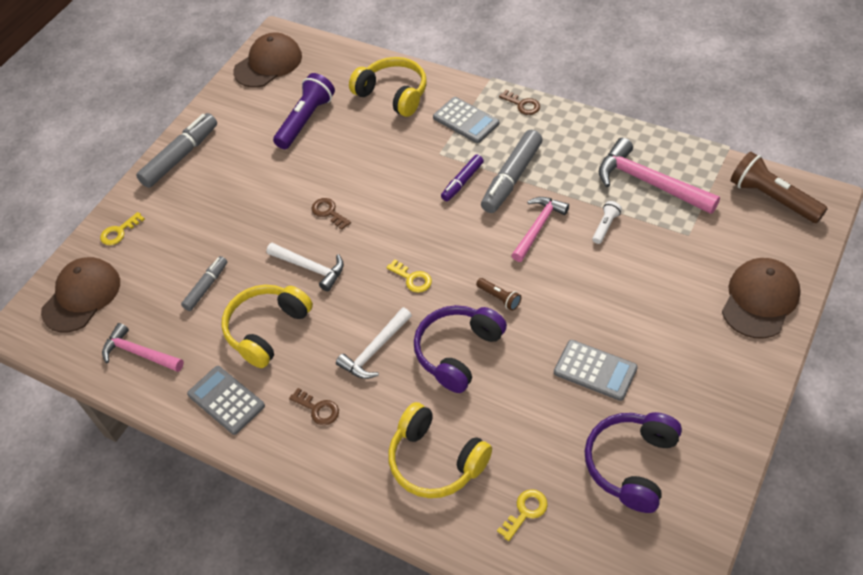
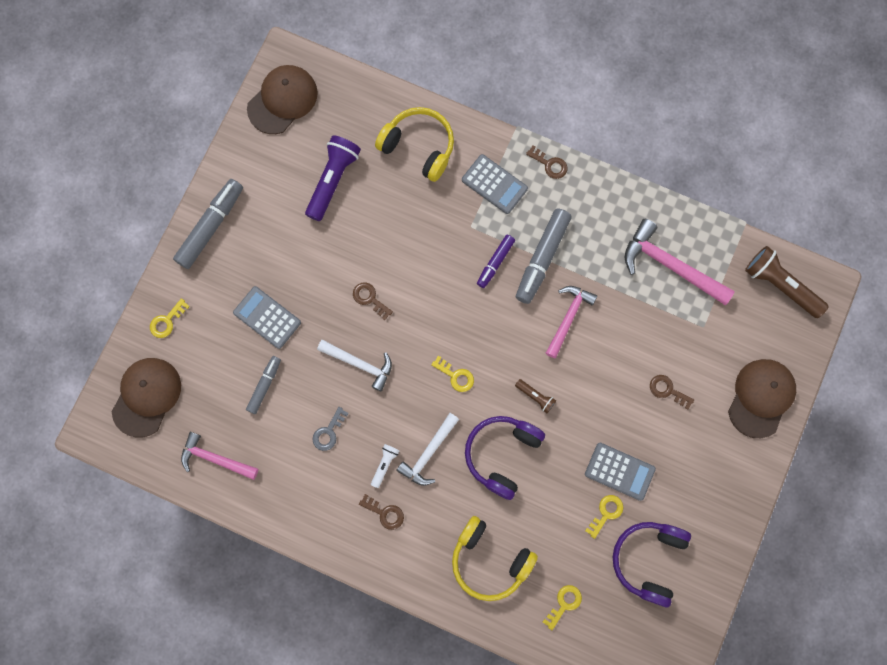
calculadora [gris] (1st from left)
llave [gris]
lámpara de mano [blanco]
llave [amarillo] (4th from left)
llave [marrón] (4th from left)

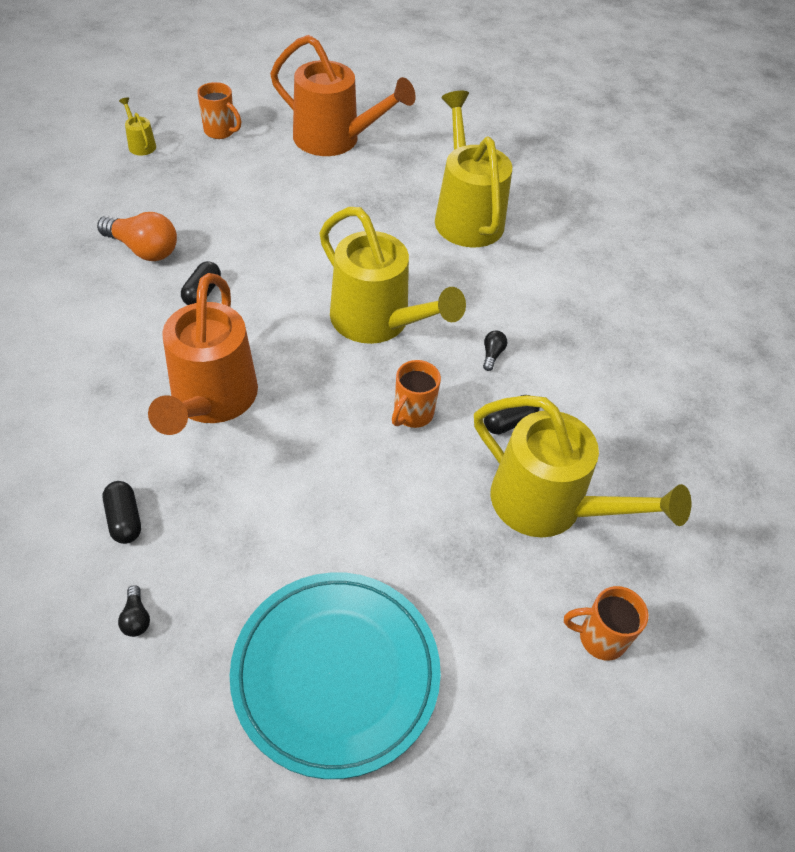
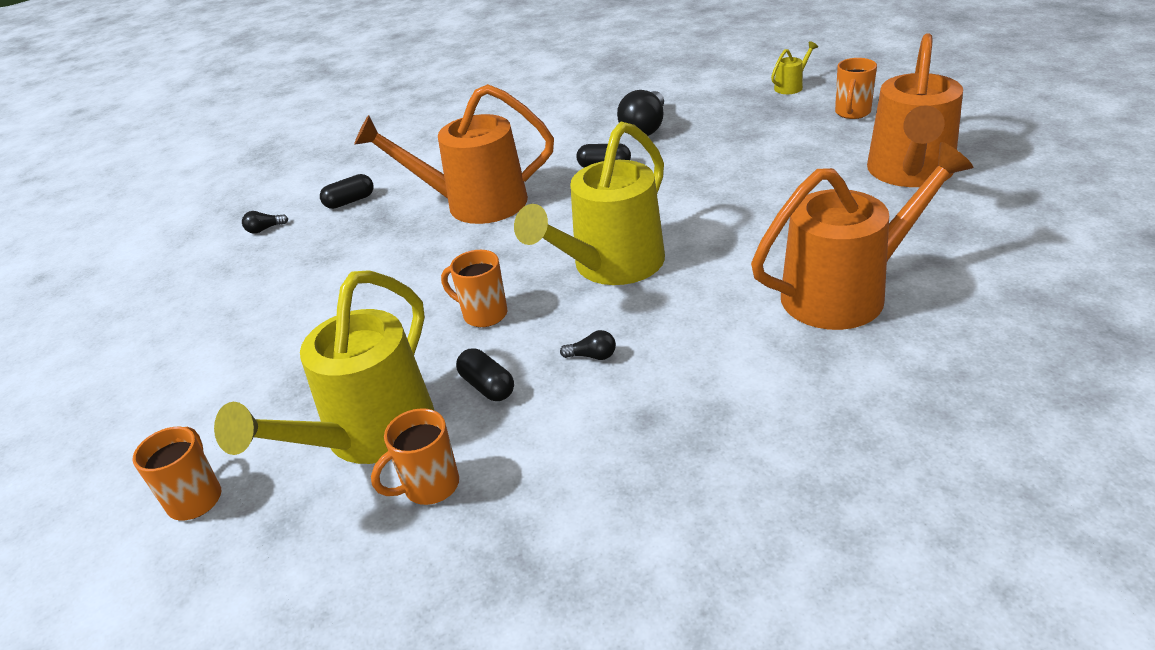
taza [naranja] (2nd from left)
bombilla [negro] (3rd from left)
regadera [naranja] (2nd from left)
plato [turquesa]

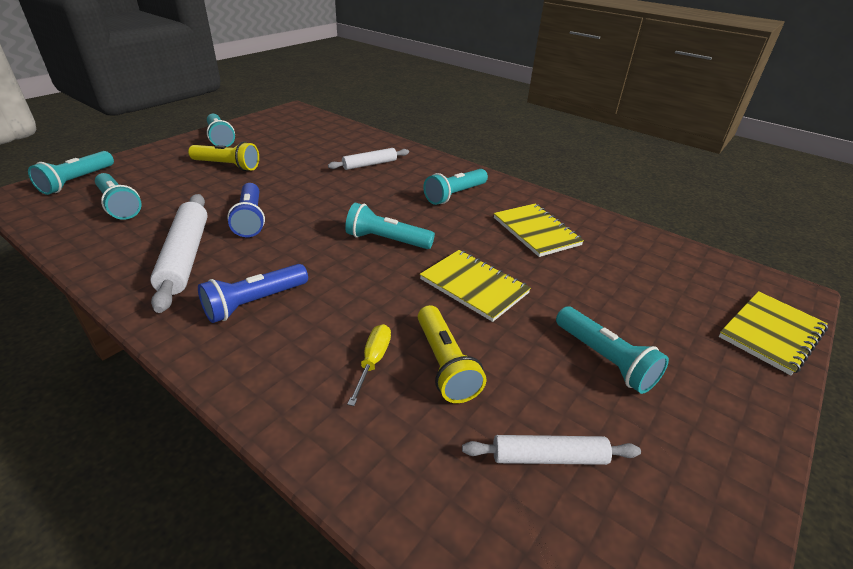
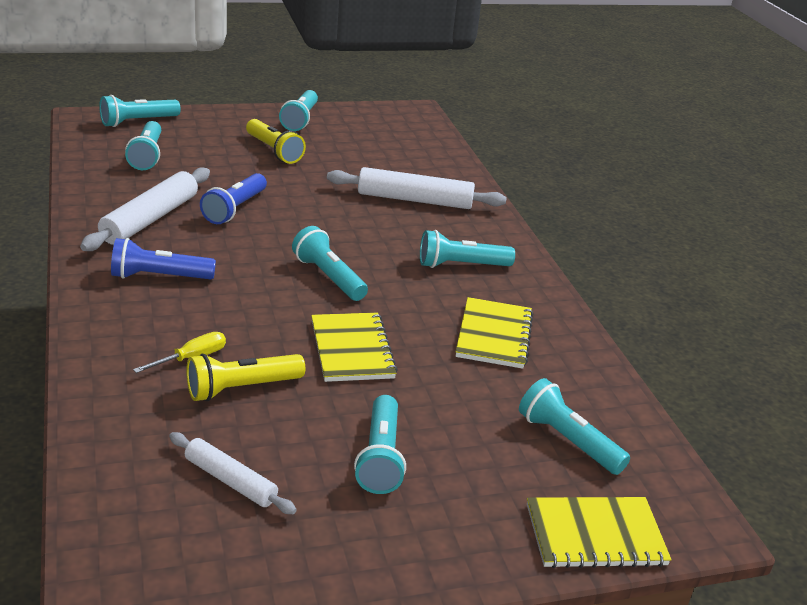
lámpara de mano [amarillo] (1st from left)
rodillo [blanco] (3rd from left)
lámpara de mano [turquesa] (7th from left)

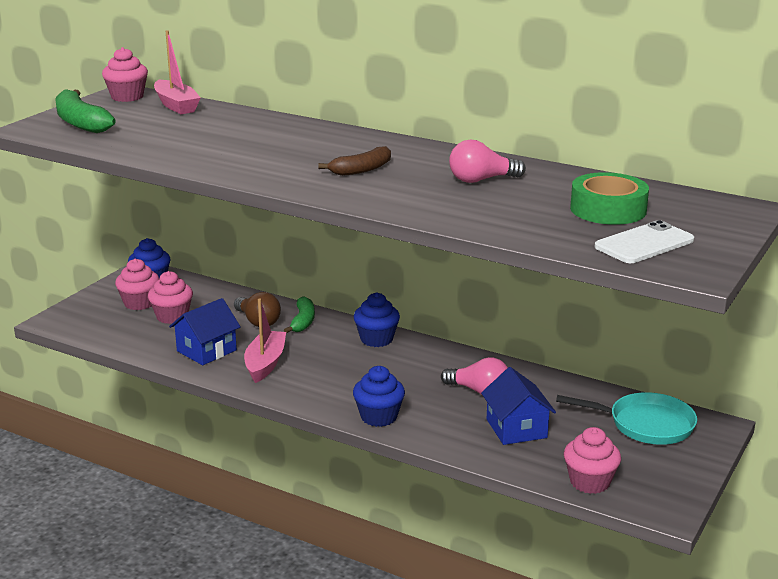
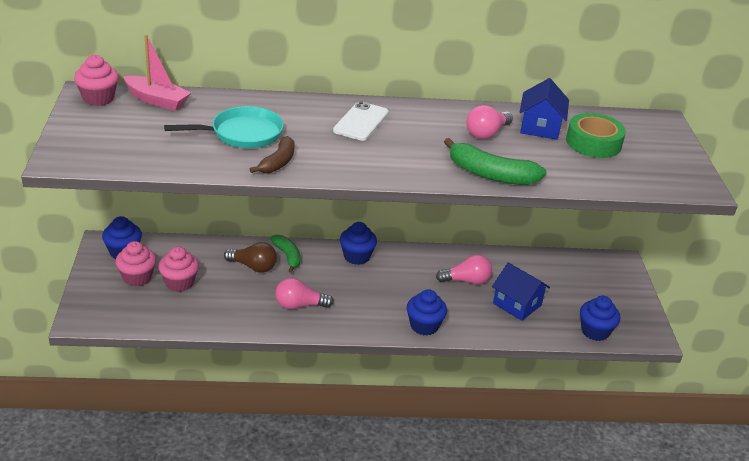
sartén [turquesa]
plátano [marrón]
bombilla [rosa] (1st from left)
móvil [blanco]
plátano [verde] (2nd from left)
casa [azul] (2nd from left)
magdalena [azul] (4th from left)

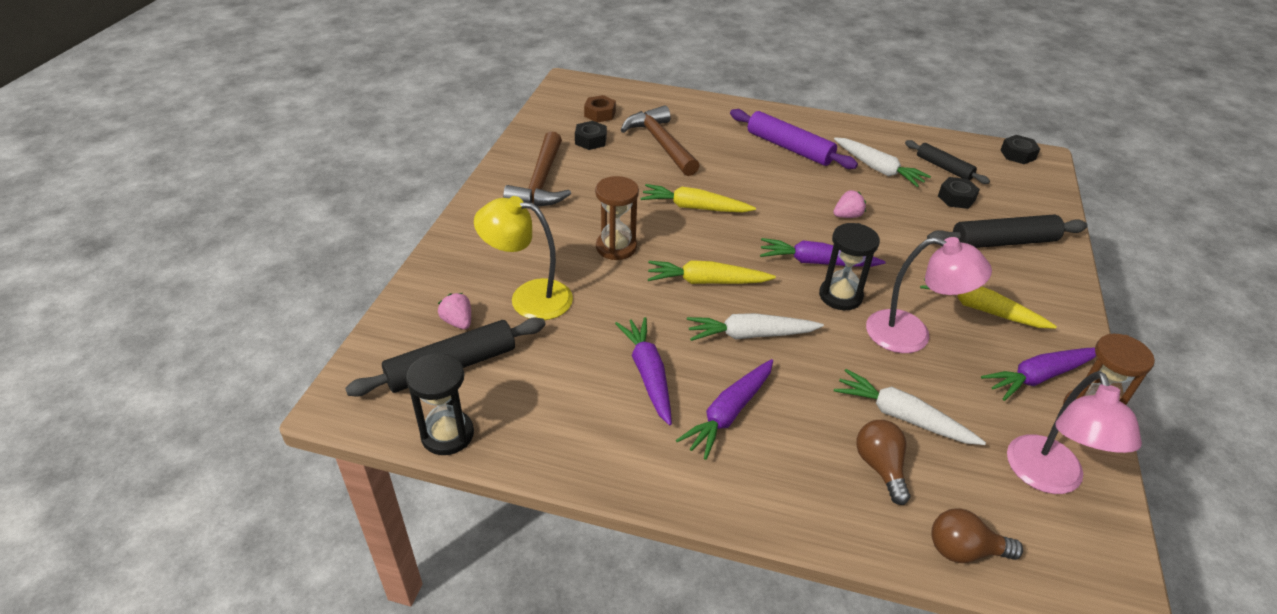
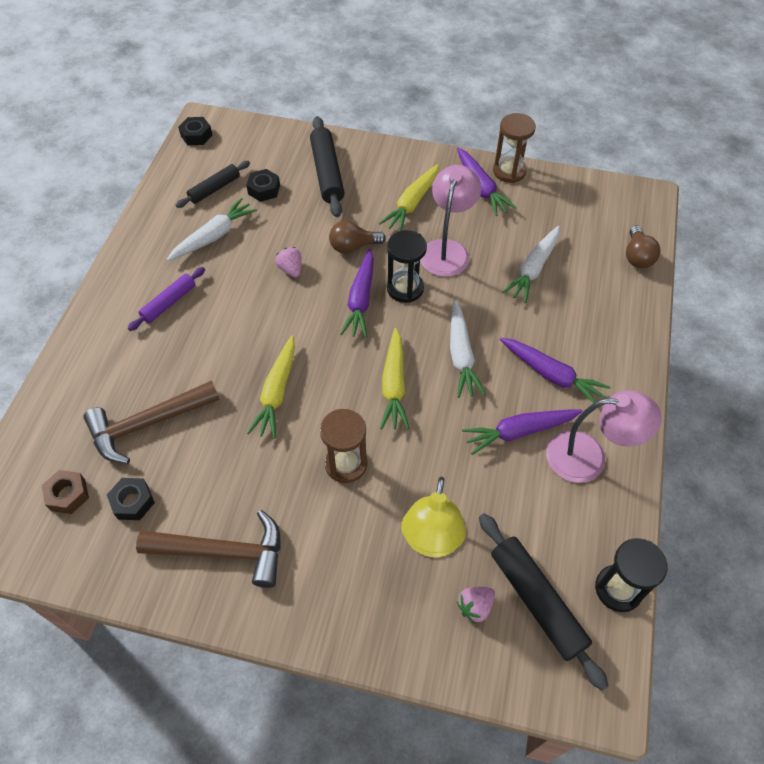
rodillo [morado]
bombilla [marrón] (1st from left)
lámpara [rosa] (2nd from left)

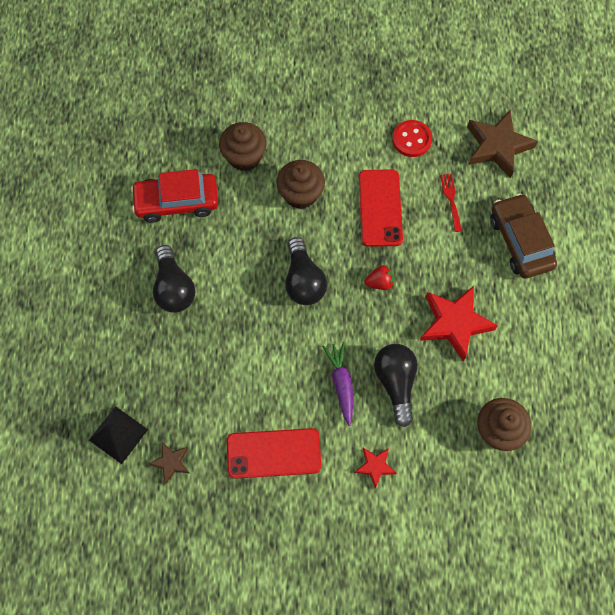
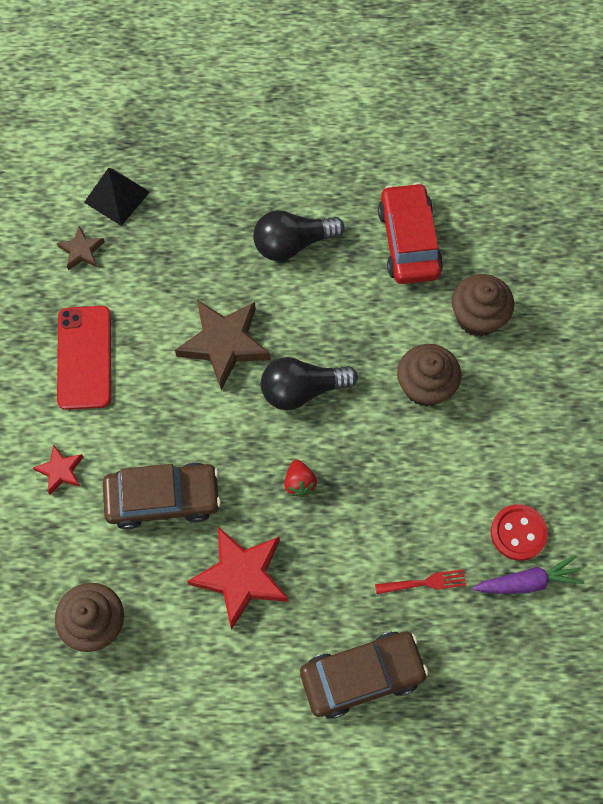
coche [marrón] (1st from left)
estrella [marrón] (2nd from left)
zanahoria [morado]
móvil [rojo] (2nd from left in the first image)

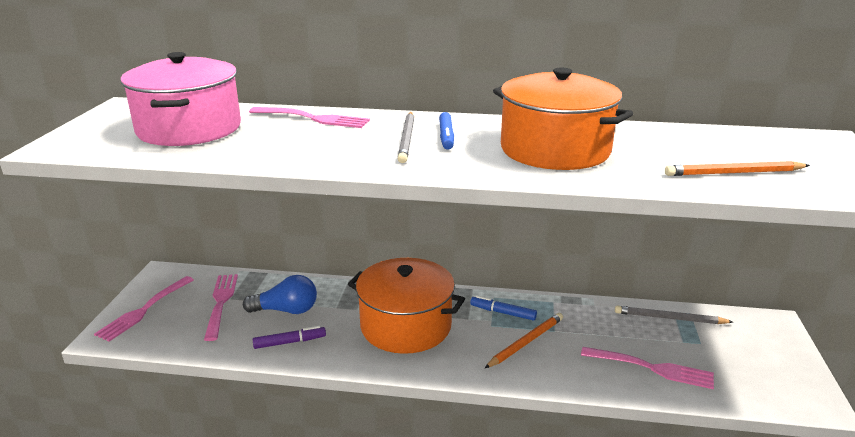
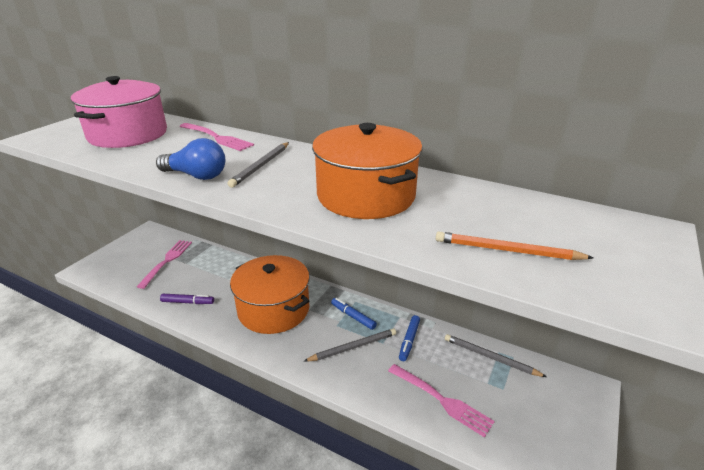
bombilla [azul]
lápiz [gris] (2nd from left)
rotulador [azul] (2nd from left)
tenedor [rosa] (1st from left in the first image)

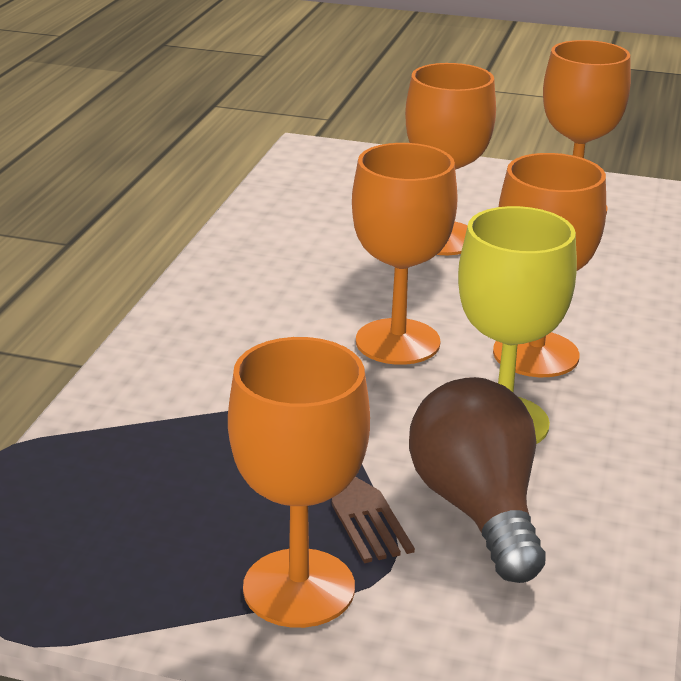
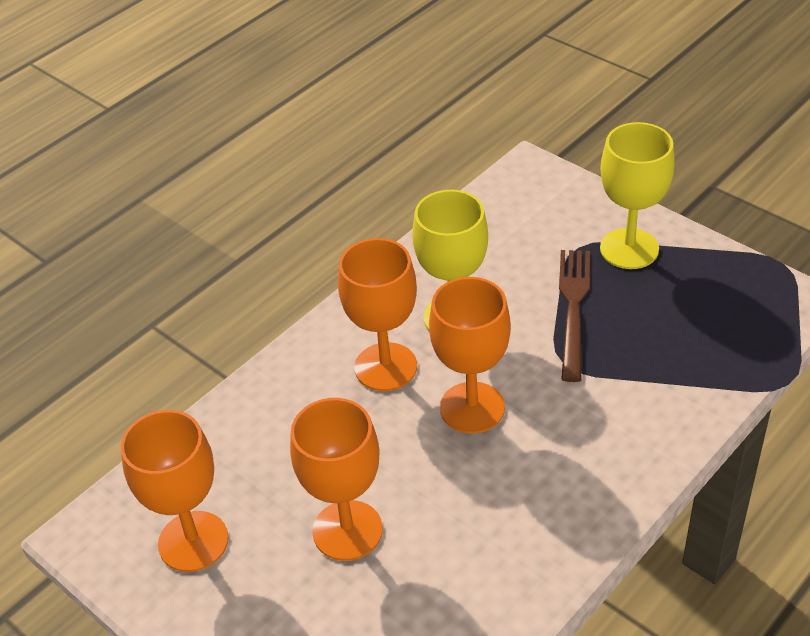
copa [amarillo] (2nd from left)
bombilla [marrón]

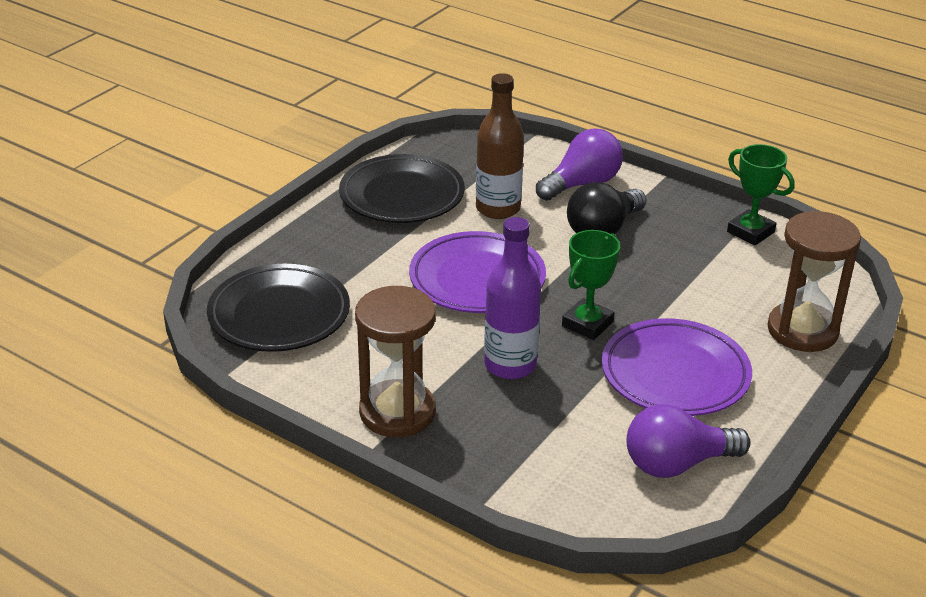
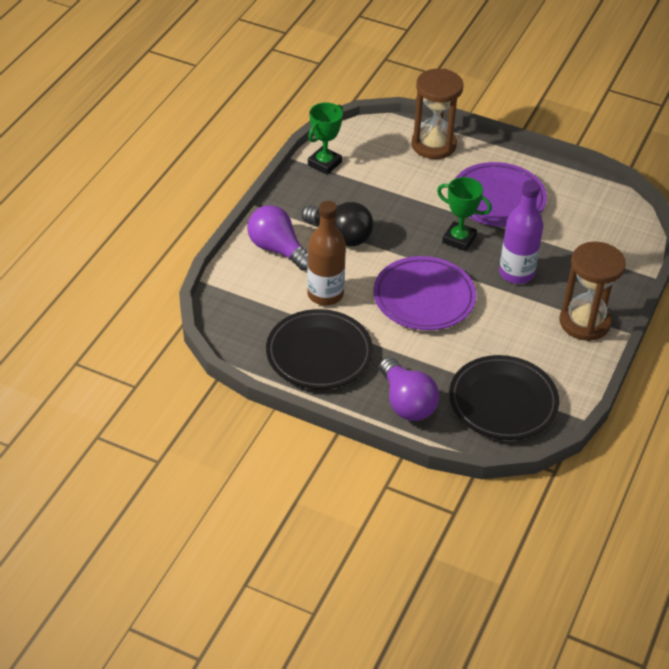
bombilla [morado] (2nd from left)

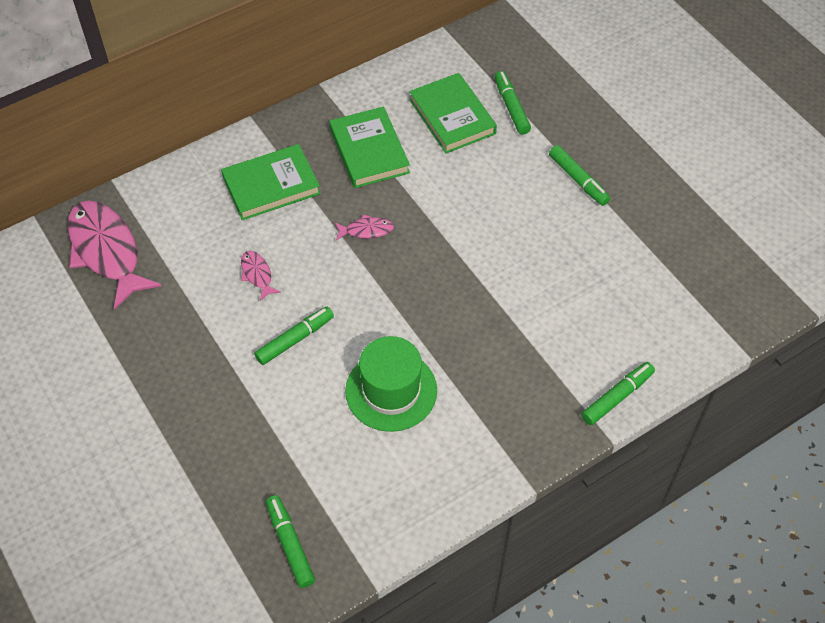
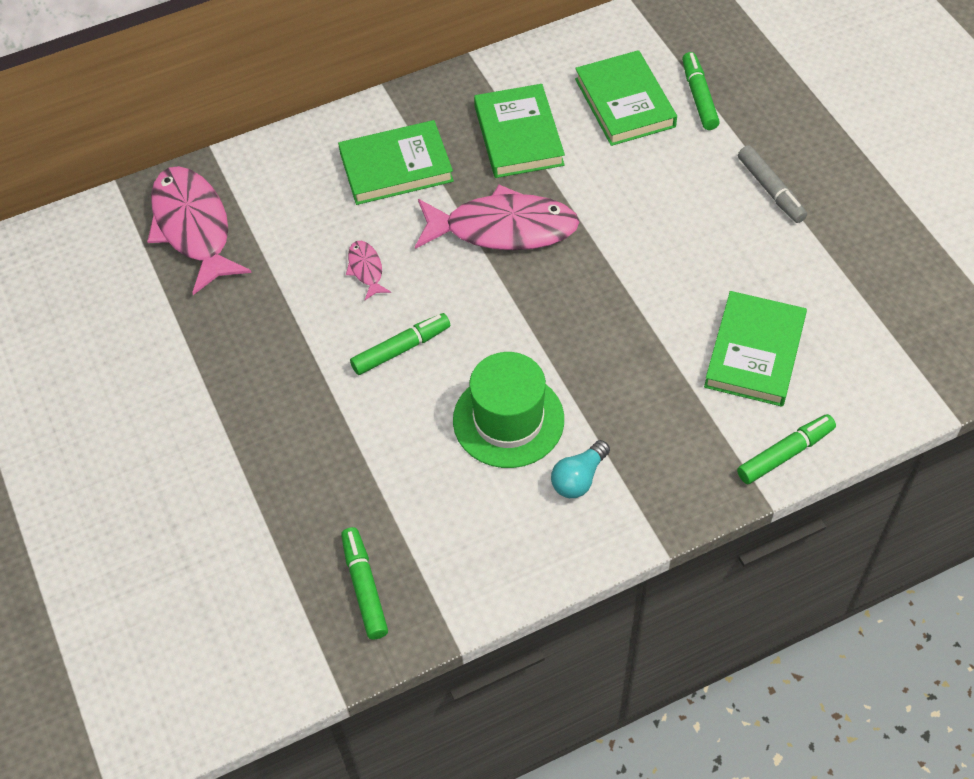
pez [rosa] (3rd from left)
bombilla [turquesa]
libro [verde] (4th from left)
rotulador [gris]

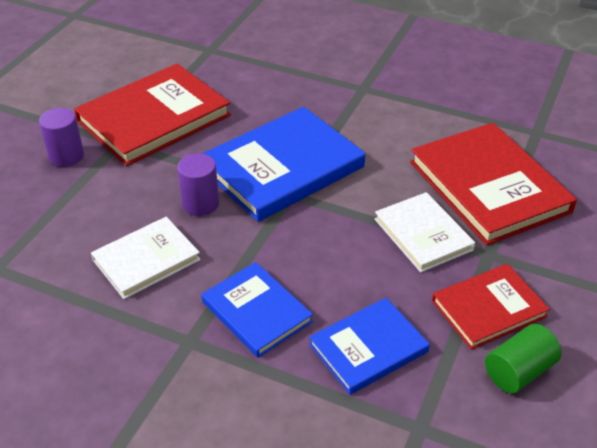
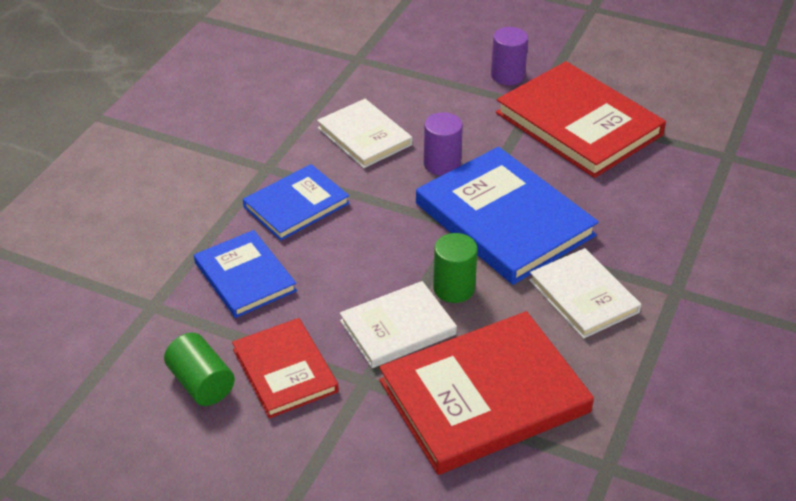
cilindro [verde] (2nd from left)
libro [blanco] (3rd from left)

